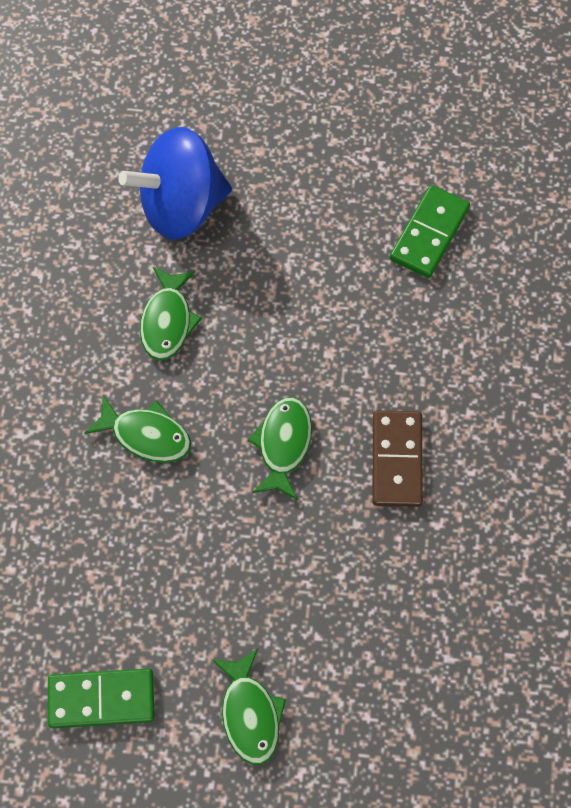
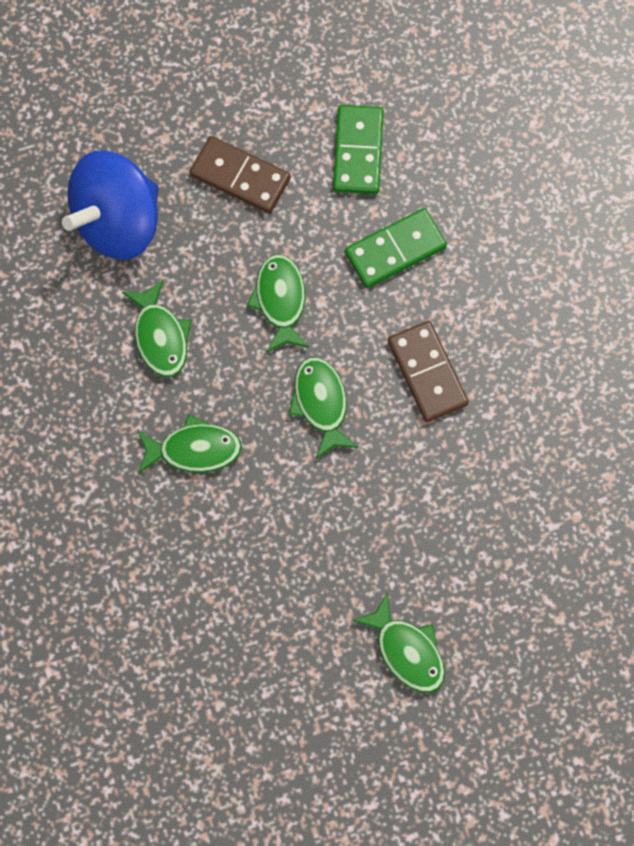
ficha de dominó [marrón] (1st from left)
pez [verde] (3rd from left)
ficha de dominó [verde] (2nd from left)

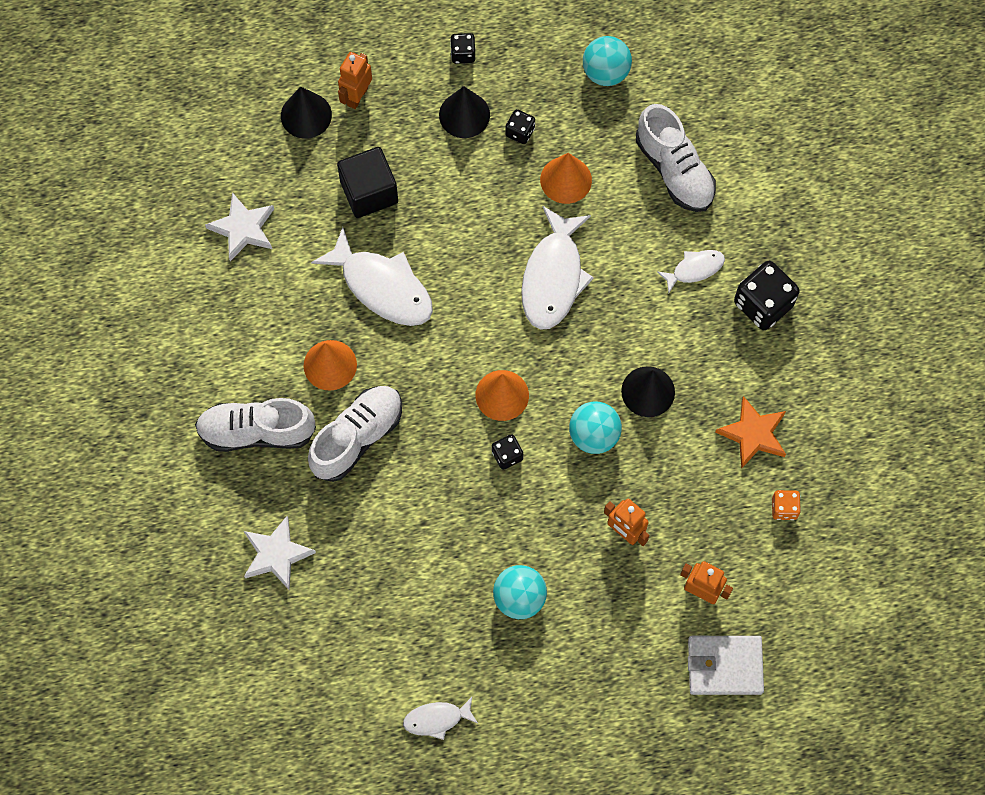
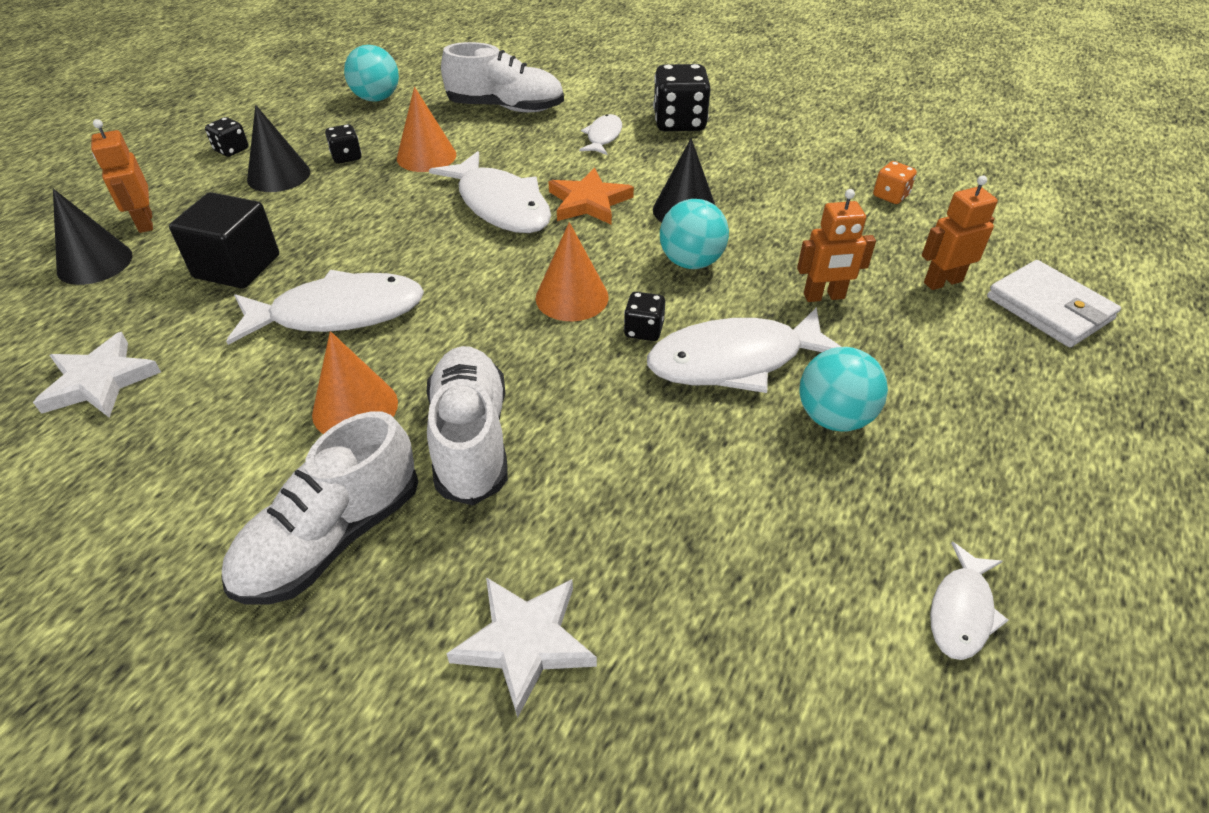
estrella [naranja]
pez [blanco] (4th from left)
cartera [blanco]

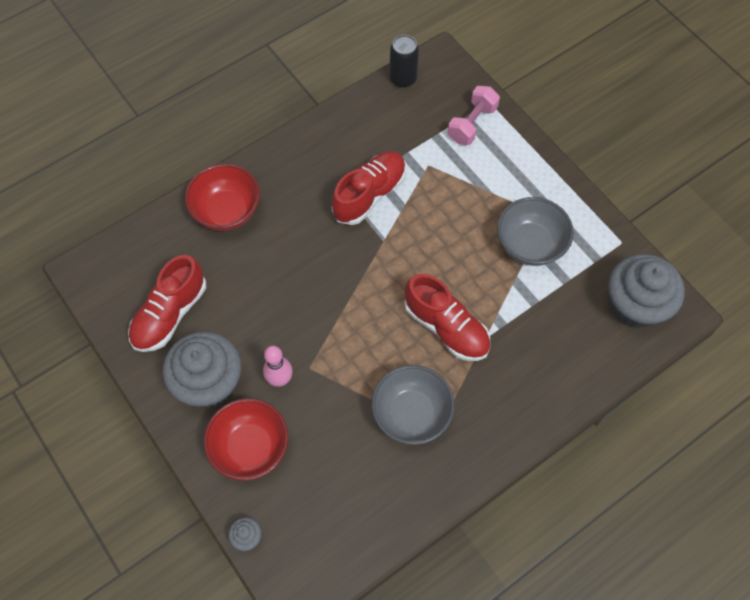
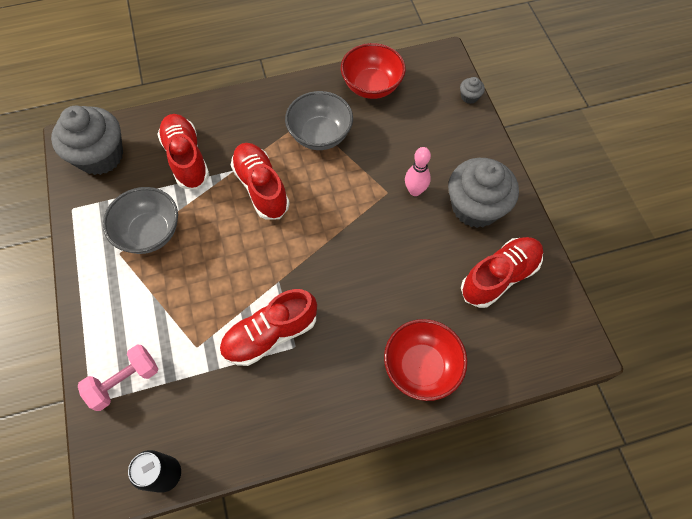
zapato [rojo] (1st from left)
cuenco [rojo] (1st from left)

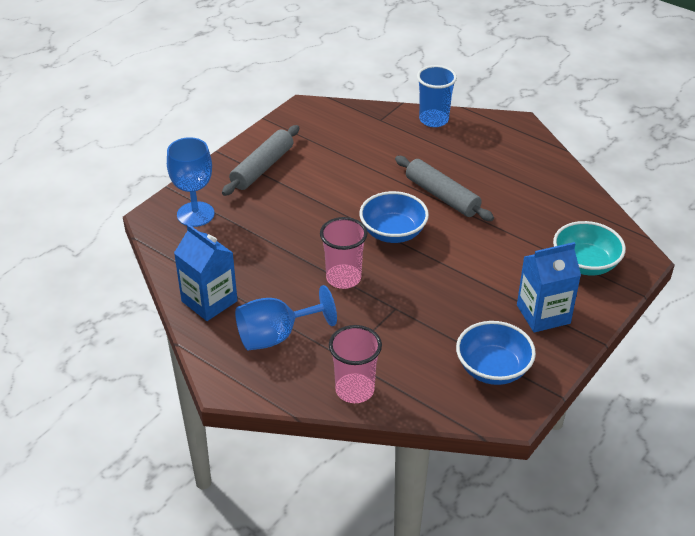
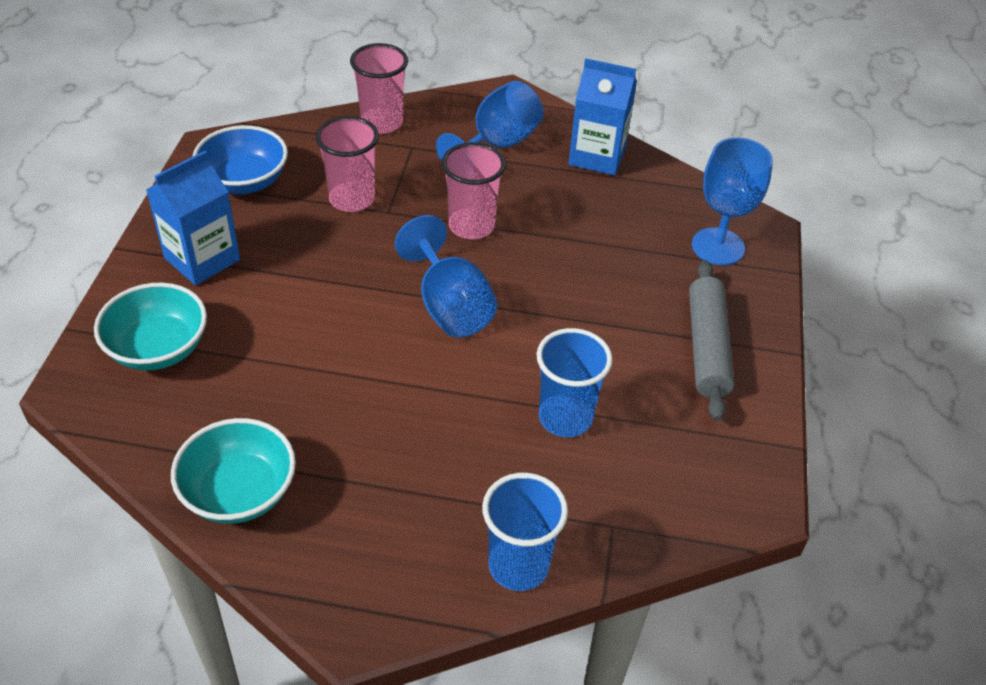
cuenco [turquesa] (2nd from left)
vaso [rosa] (1st from left)
copa [azul] (1st from left)
vaso [azul] (2nd from left)
rodillo [gris] (2nd from left in the first image)

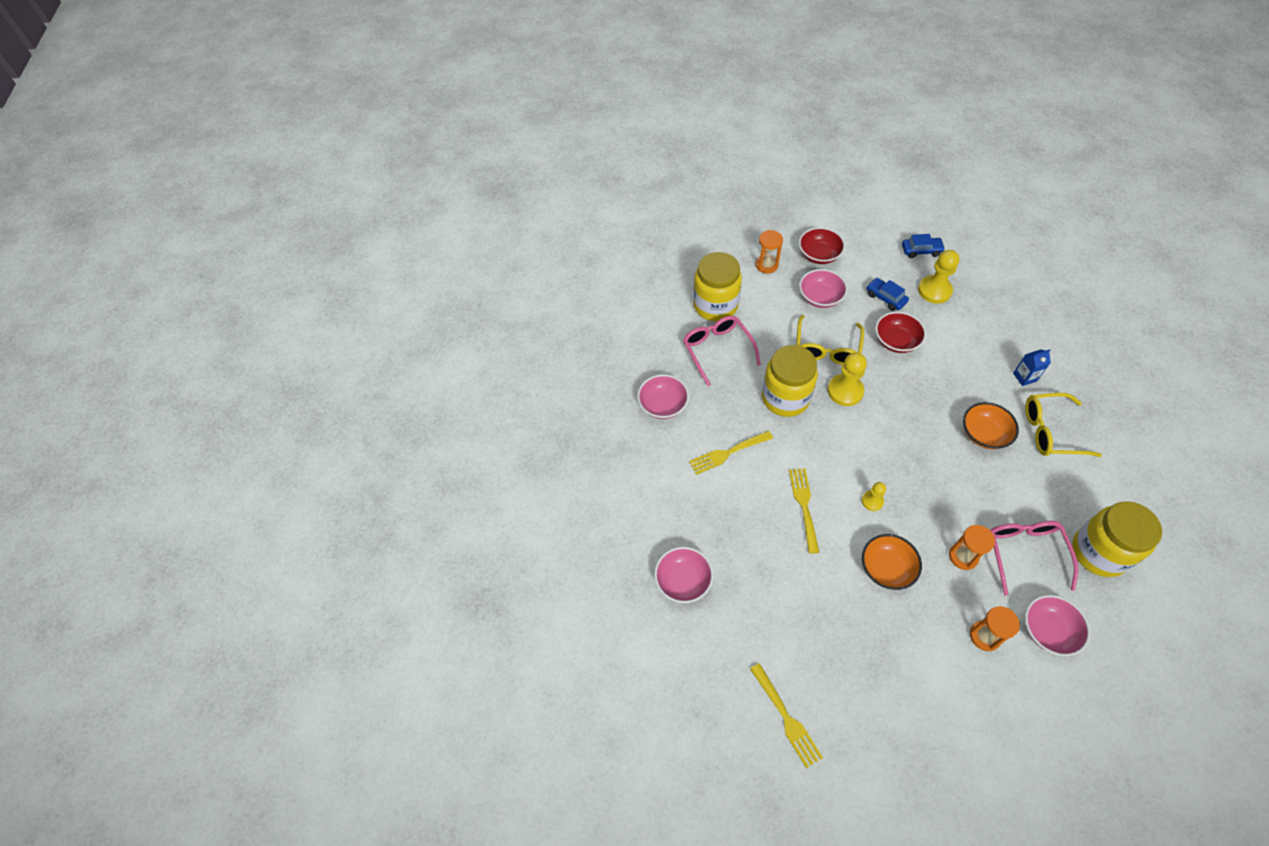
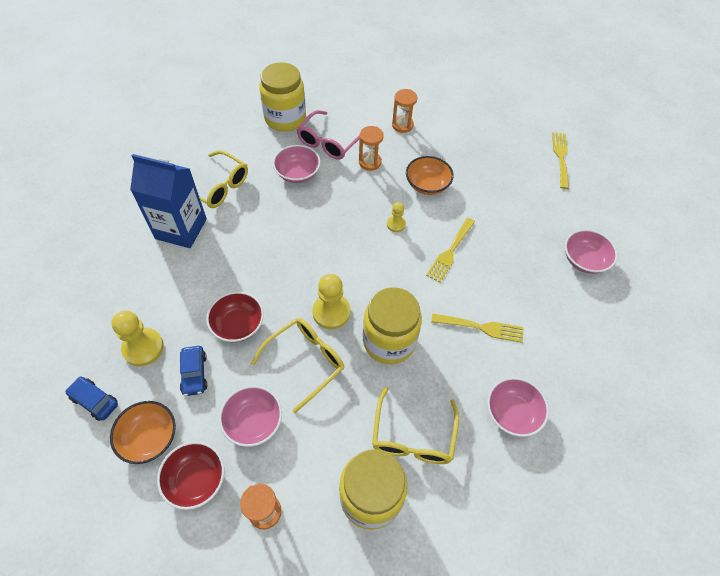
cuenco [naranja] (1st from left)
cartón de leche [azul]
cuenco [rosa] (2nd from left)
gafas [amarillo] (3rd from left)

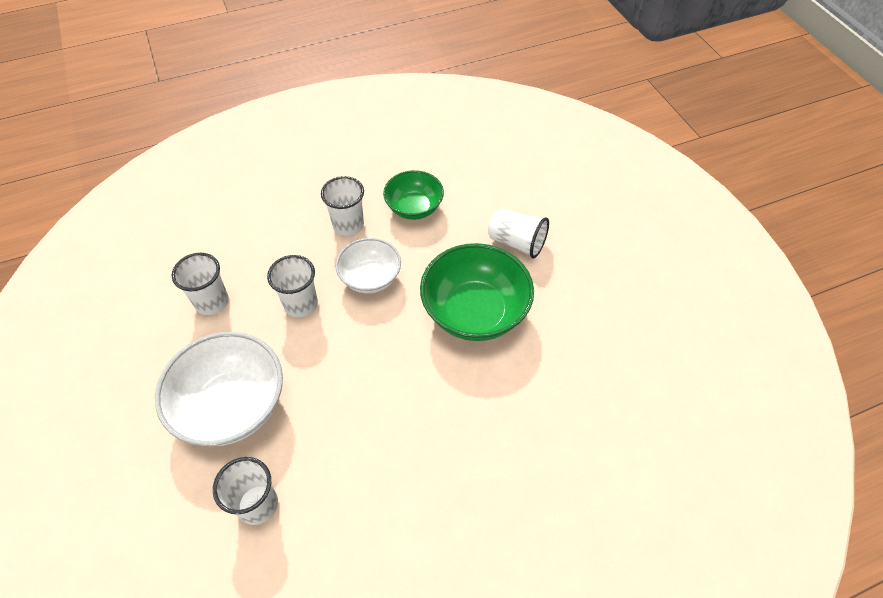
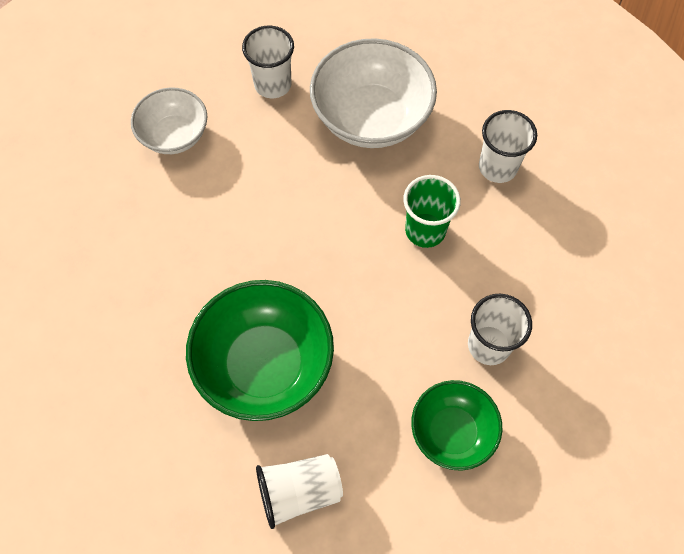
cuenco [blanco] (1st from left)
vaso [verde]

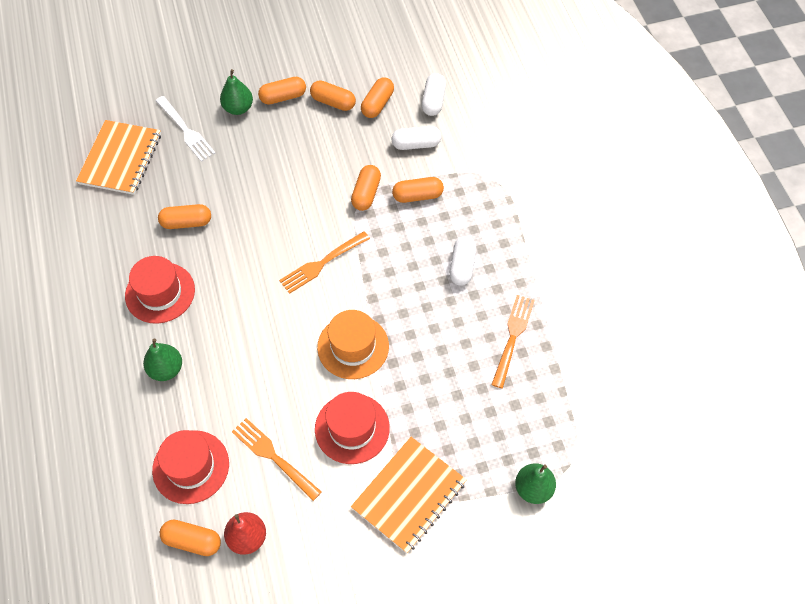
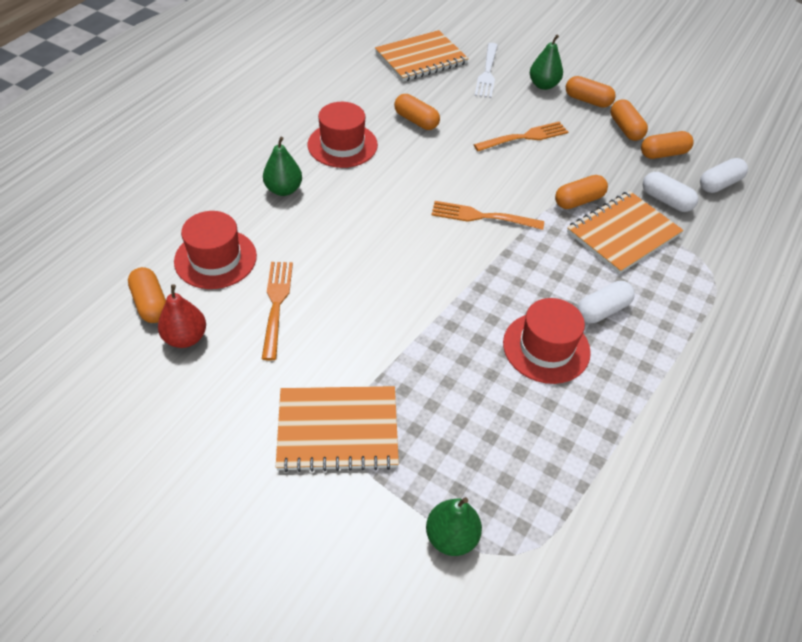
tenedor [naranja] (3rd from left)
sombrero [rojo] (3rd from left)
cuaderno [naranja] (3rd from left)
sombrero [naranja]

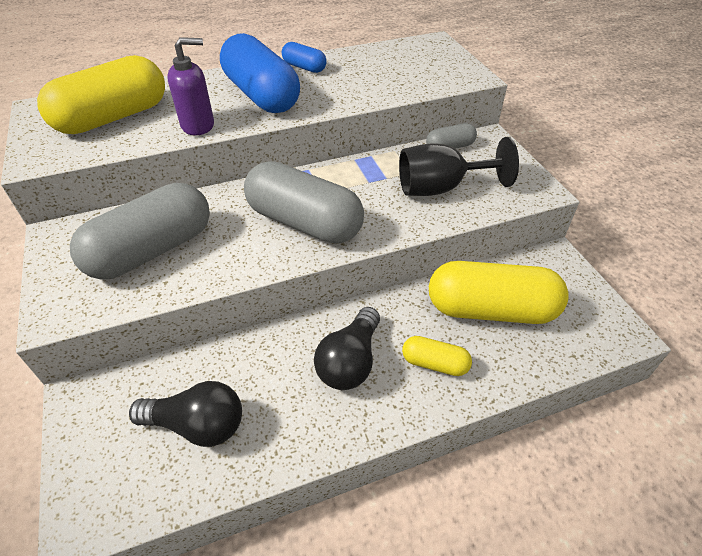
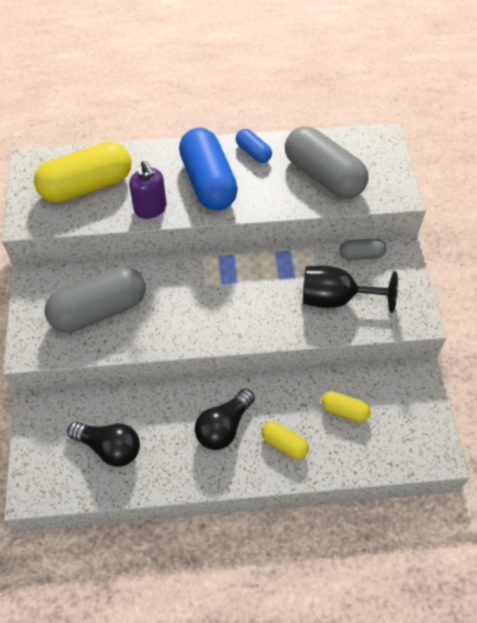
dispensador de jabón [morado]
cápsula [gris] (2nd from left)
cápsula [amarillo] (3rd from left)

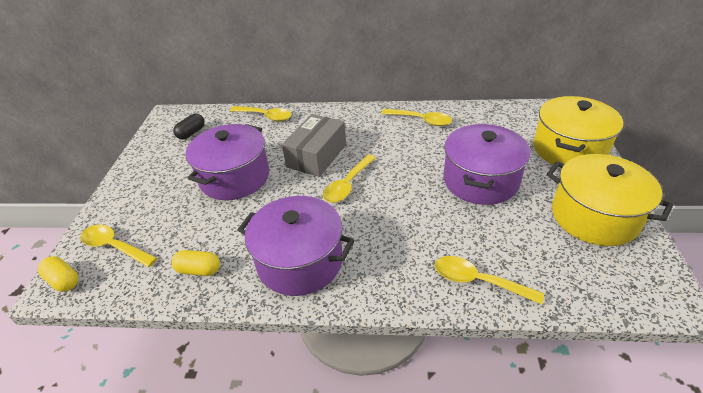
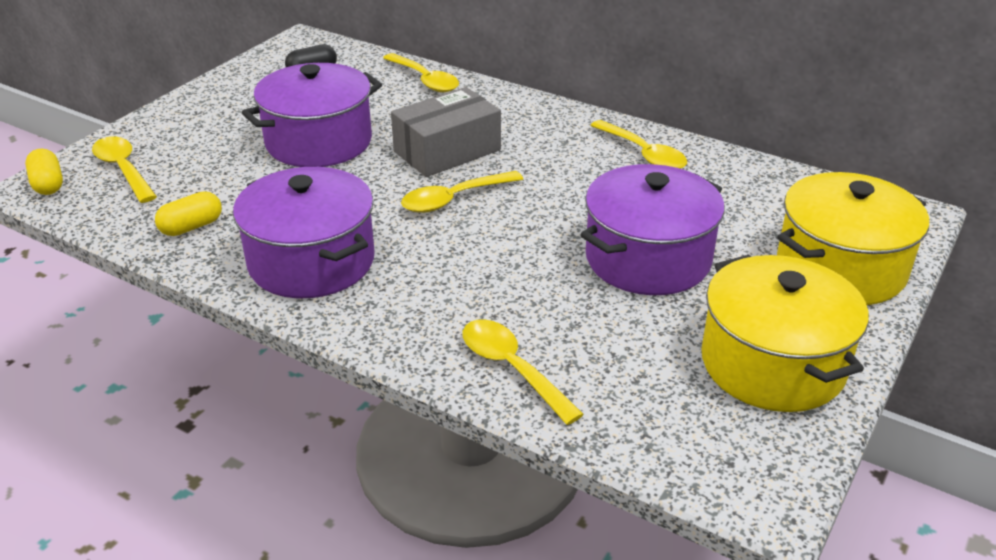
cápsula [amarillo] (2nd from left)

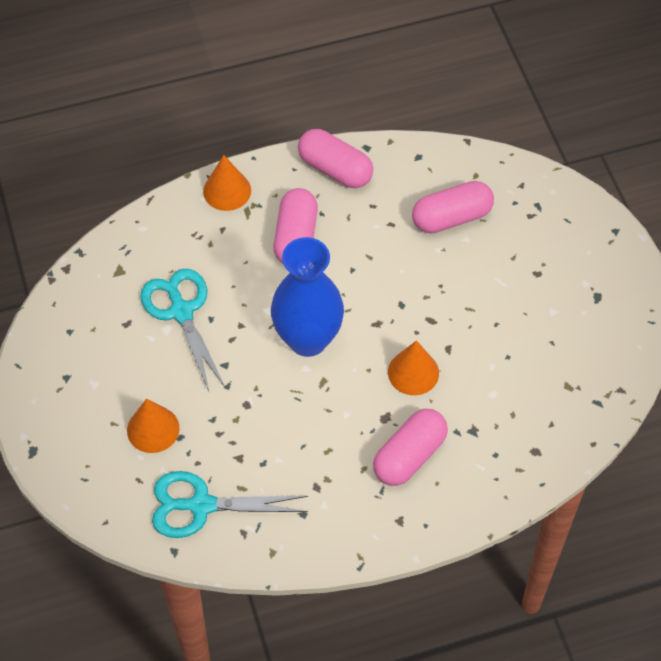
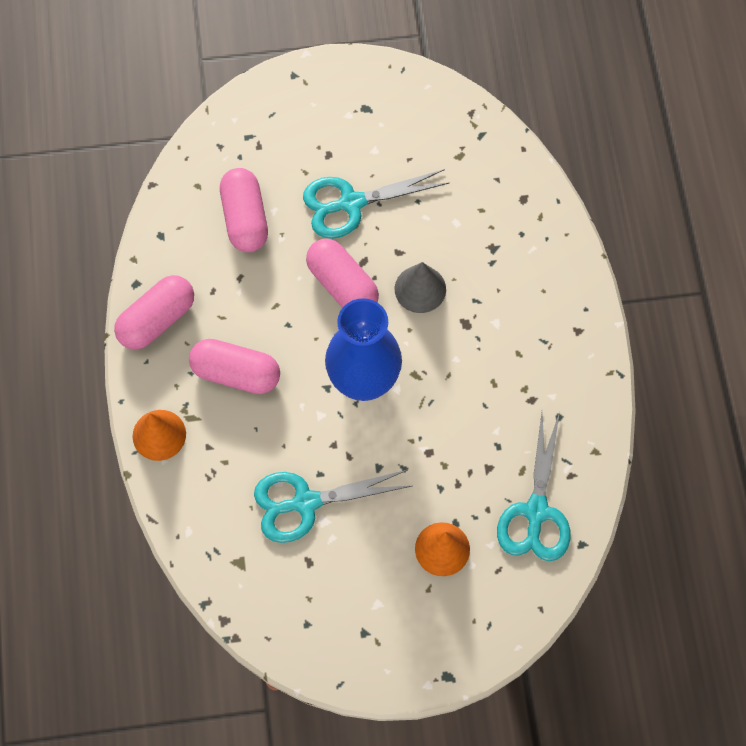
tijeras [turquesa] (2nd from left)
cápsula [rosa] (4th from left)
cono [gris]

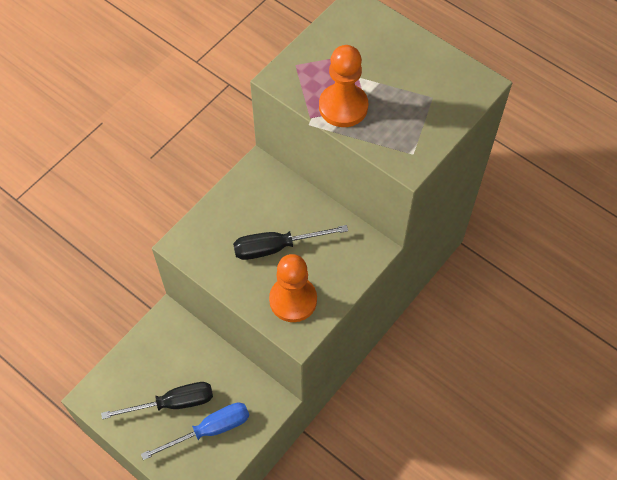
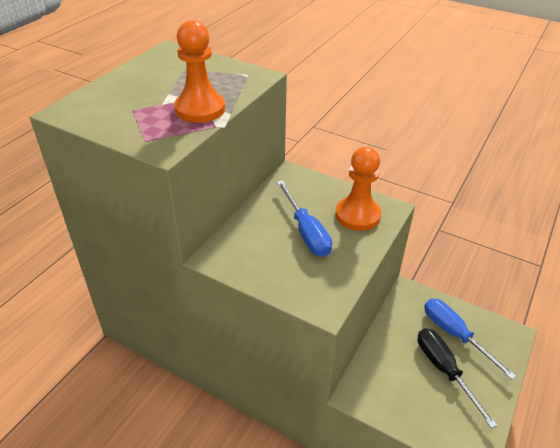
destornillador [azul] (1st from left)

